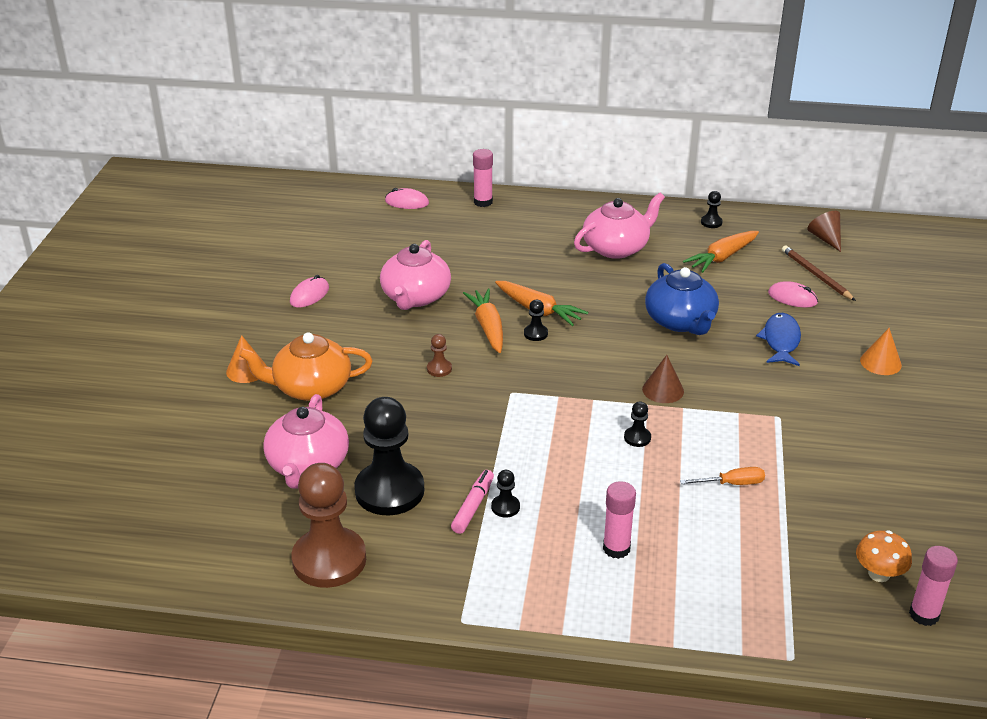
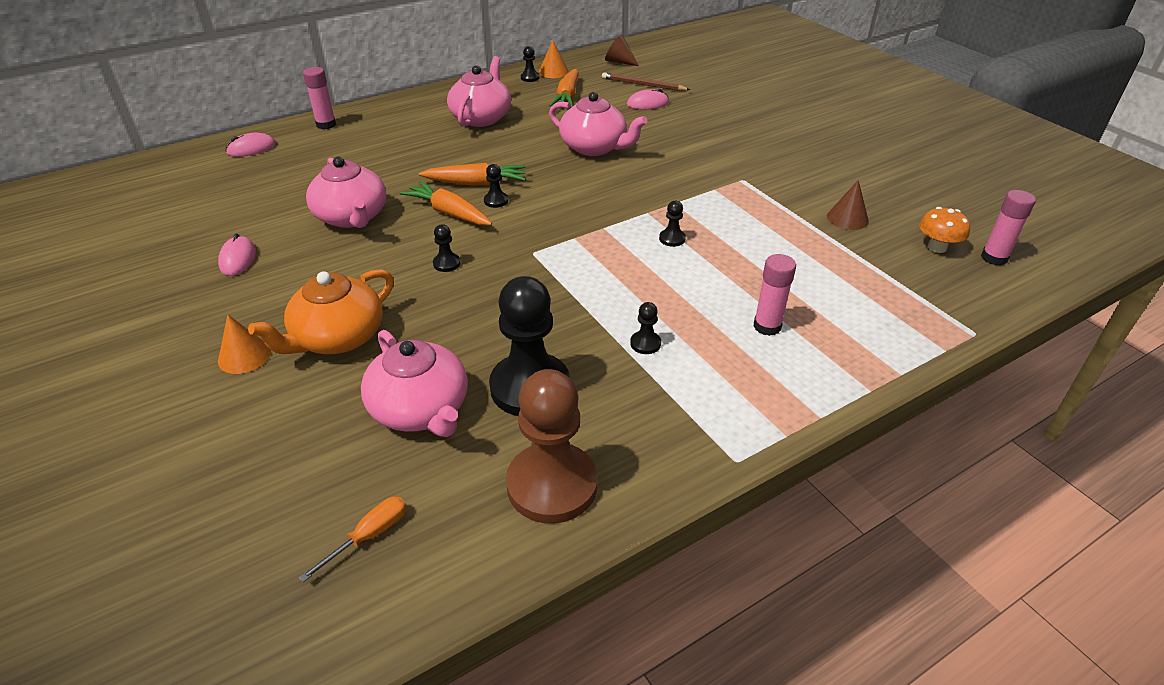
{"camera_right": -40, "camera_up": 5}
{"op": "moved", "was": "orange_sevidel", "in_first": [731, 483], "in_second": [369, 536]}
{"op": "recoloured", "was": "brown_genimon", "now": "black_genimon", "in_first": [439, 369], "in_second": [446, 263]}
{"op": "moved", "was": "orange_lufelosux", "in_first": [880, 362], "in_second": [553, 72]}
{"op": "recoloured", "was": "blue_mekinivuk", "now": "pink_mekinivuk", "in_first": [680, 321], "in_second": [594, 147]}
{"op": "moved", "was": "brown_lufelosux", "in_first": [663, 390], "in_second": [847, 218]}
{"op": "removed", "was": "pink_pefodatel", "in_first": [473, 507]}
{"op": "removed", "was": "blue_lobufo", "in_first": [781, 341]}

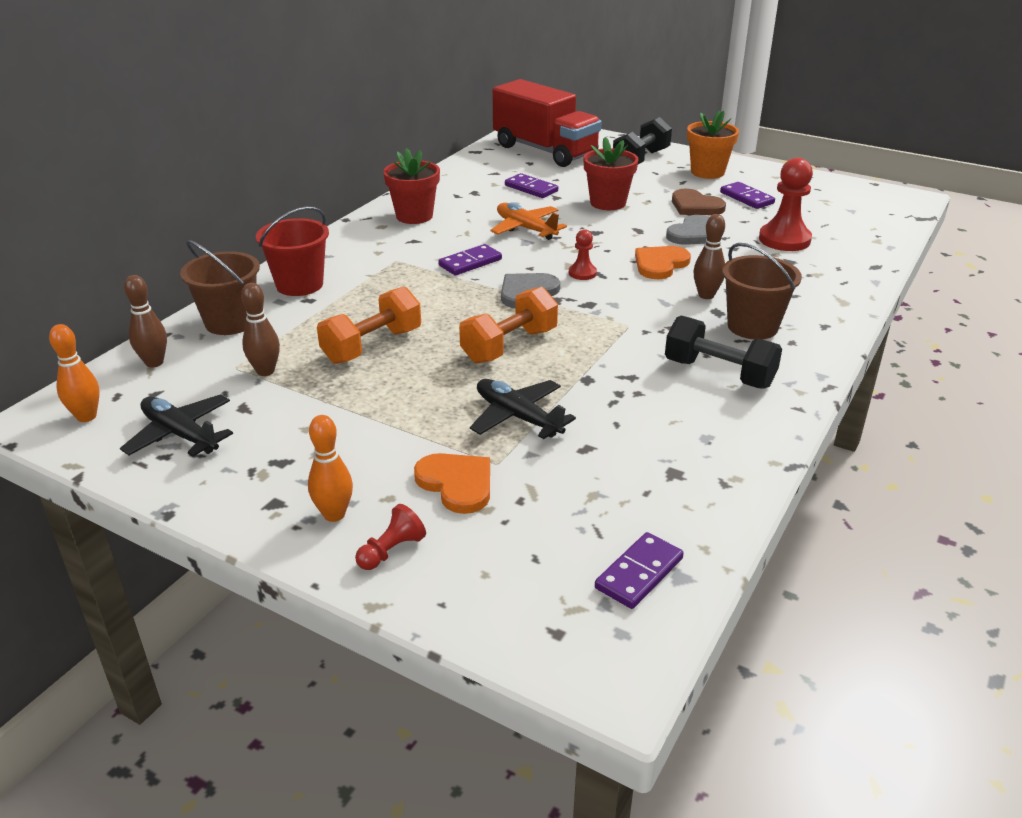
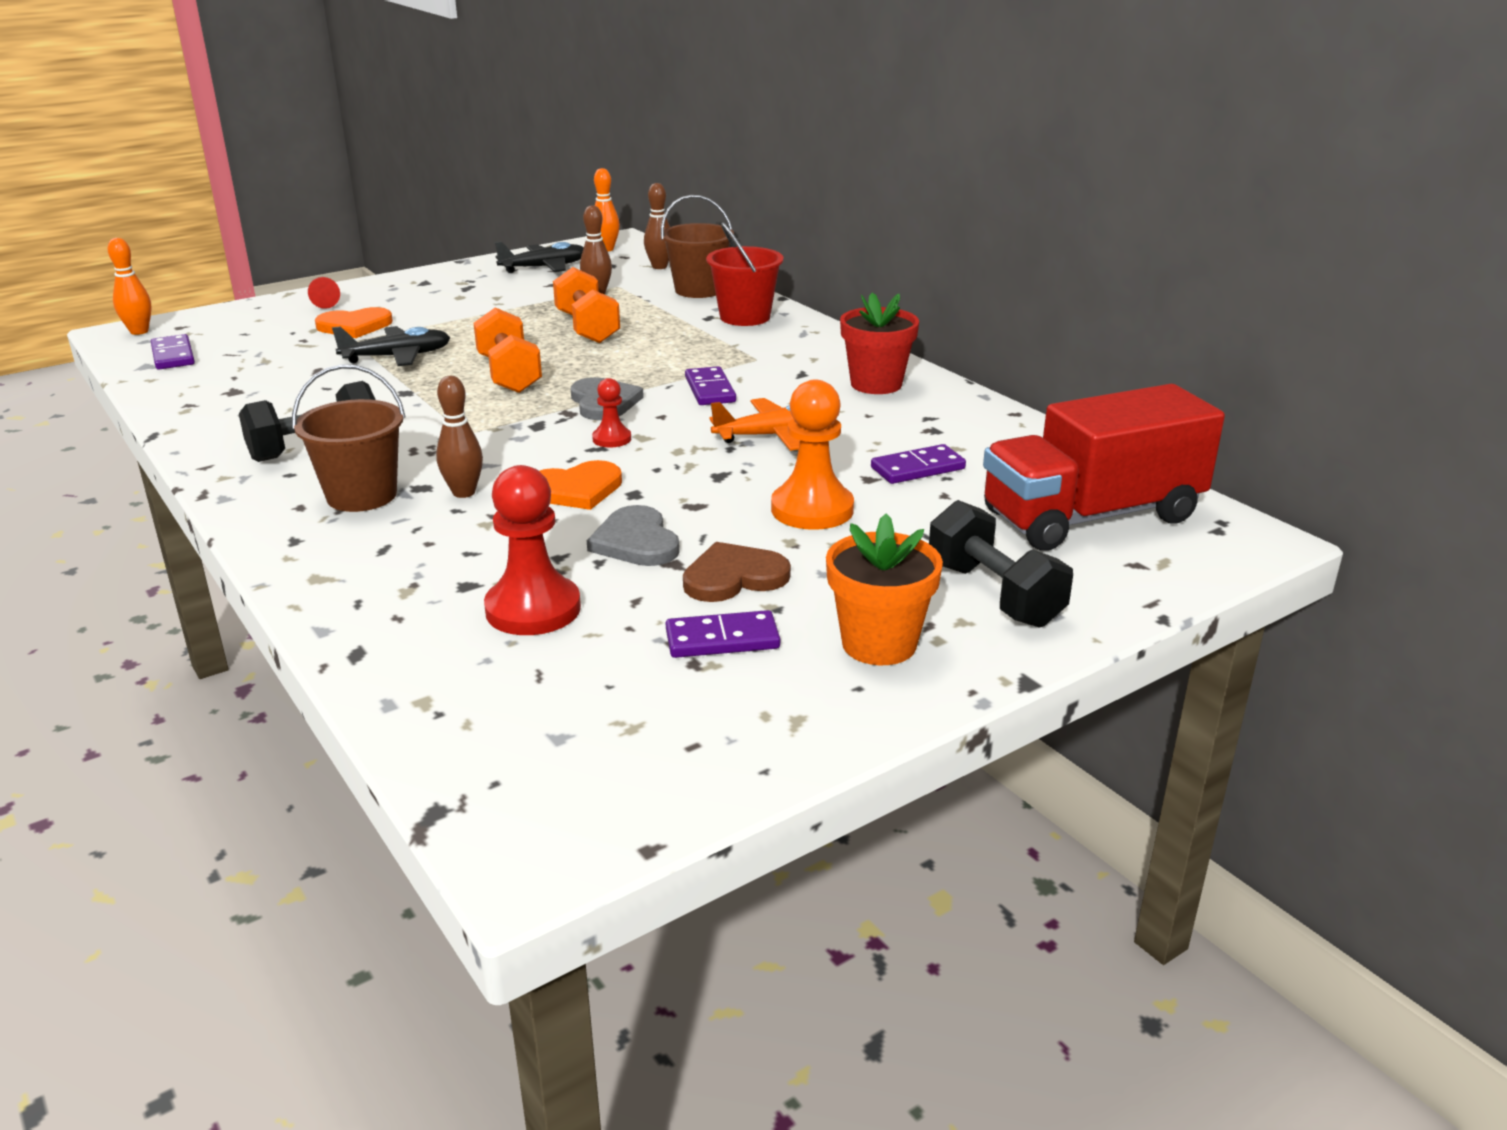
{"camera_right": 115, "camera_up": -5}
{"op": "moved", "was": "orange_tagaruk", "in_first": [334, 514], "in_second": [139, 331]}
{"op": "turned", "was": "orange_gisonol", "in_first": [660, 264], "in_second": [576, 489], "clockwise": 90}
{"op": "replaced", "was": "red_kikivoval", "now": "orange_genimon", "in_first": [608, 203], "in_second": [812, 509]}

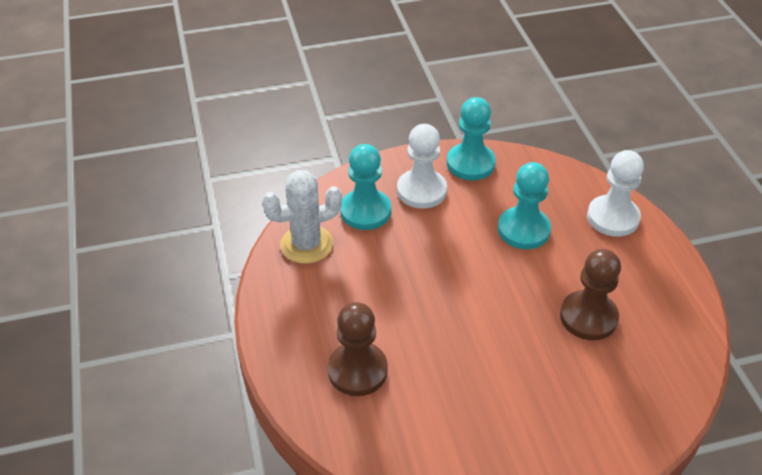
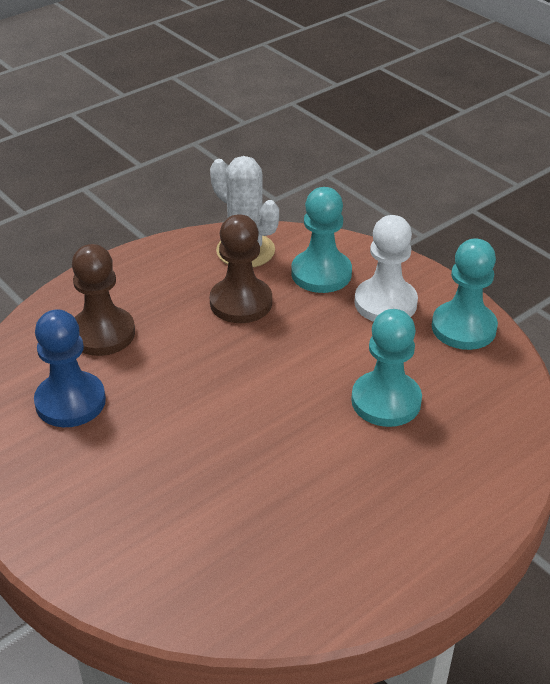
{"camera_right": 65, "camera_up": -5}
{"op": "added", "now": "blue_genimon", "in_second": [70, 402]}
{"op": "moved", "was": "brown_genimon", "in_first": [588, 317], "in_second": [241, 302]}
{"op": "removed", "was": "white_genimon", "in_first": [613, 217]}

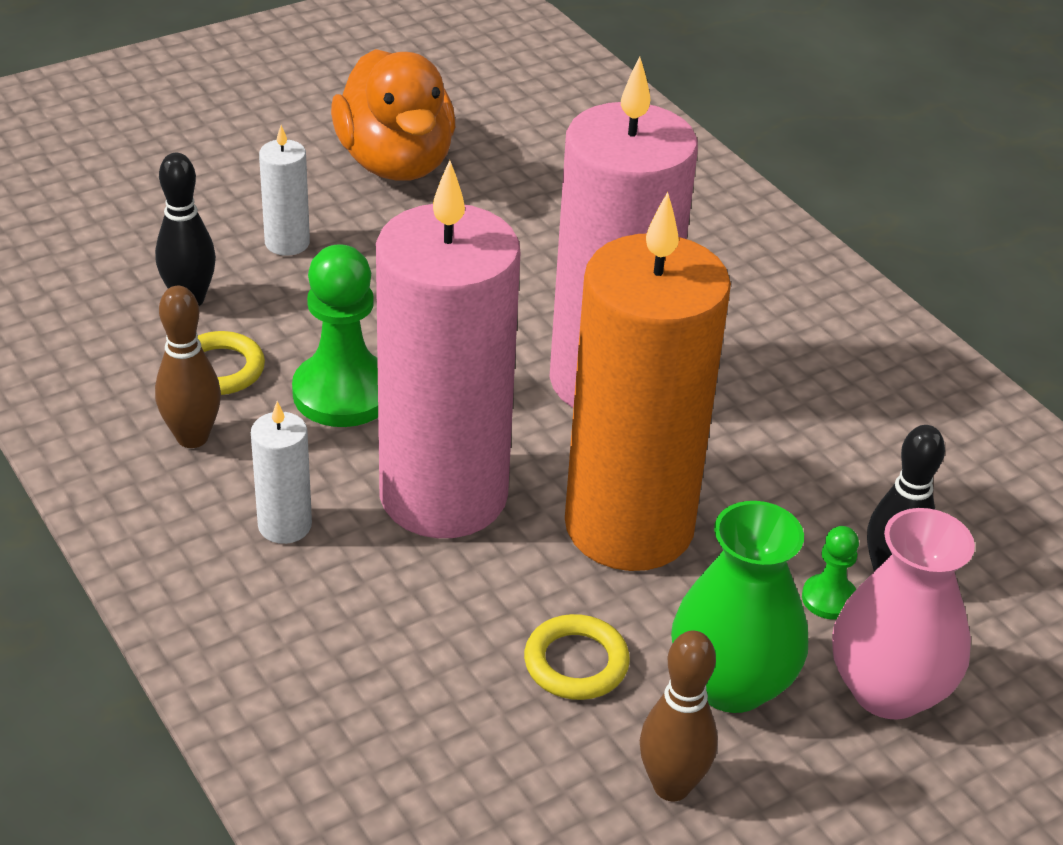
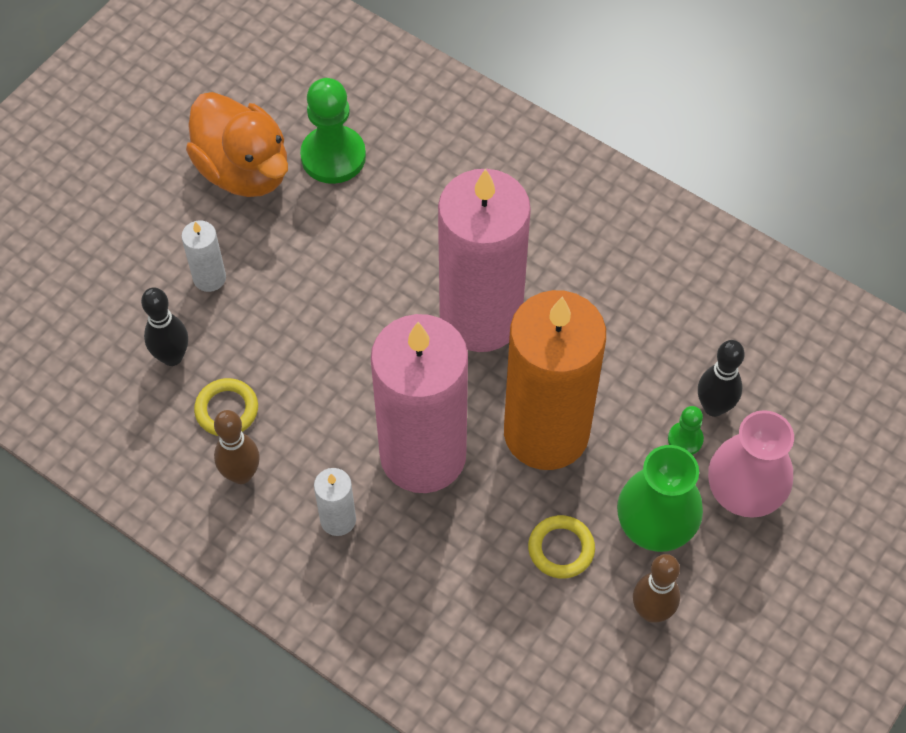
{"camera_right": -20, "camera_up": 20}
{"op": "moved", "was": "green_genimon", "in_first": [343, 393], "in_second": [333, 156]}

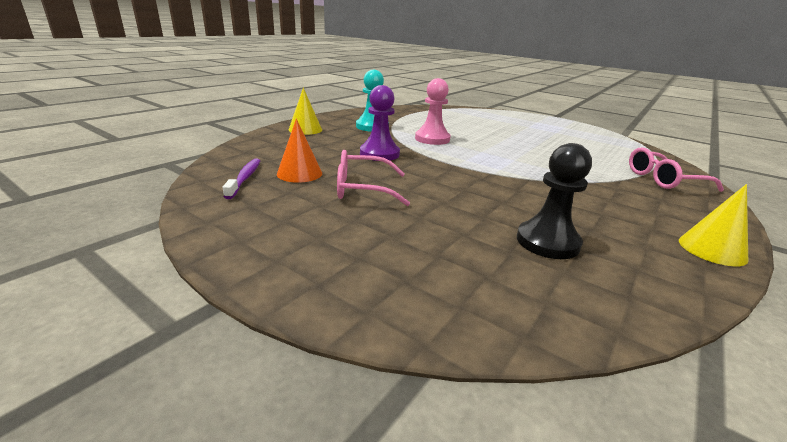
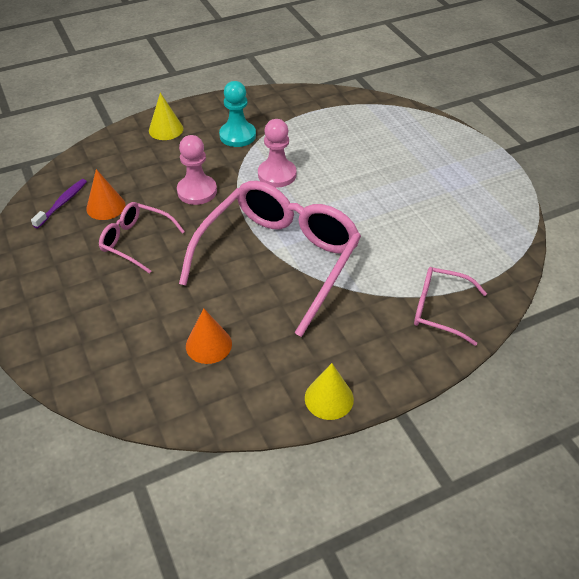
{"camera_right": 30, "camera_up": 20}
{"op": "recoloured", "was": "purple_genimon", "now": "pink_genimon", "in_first": [379, 154], "in_second": [197, 191]}
{"op": "added", "now": "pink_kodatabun", "in_second": [278, 260]}
{"op": "replaced", "was": "black_genimon", "now": "orange_lufelosux", "in_first": [547, 242], "in_second": [208, 345]}

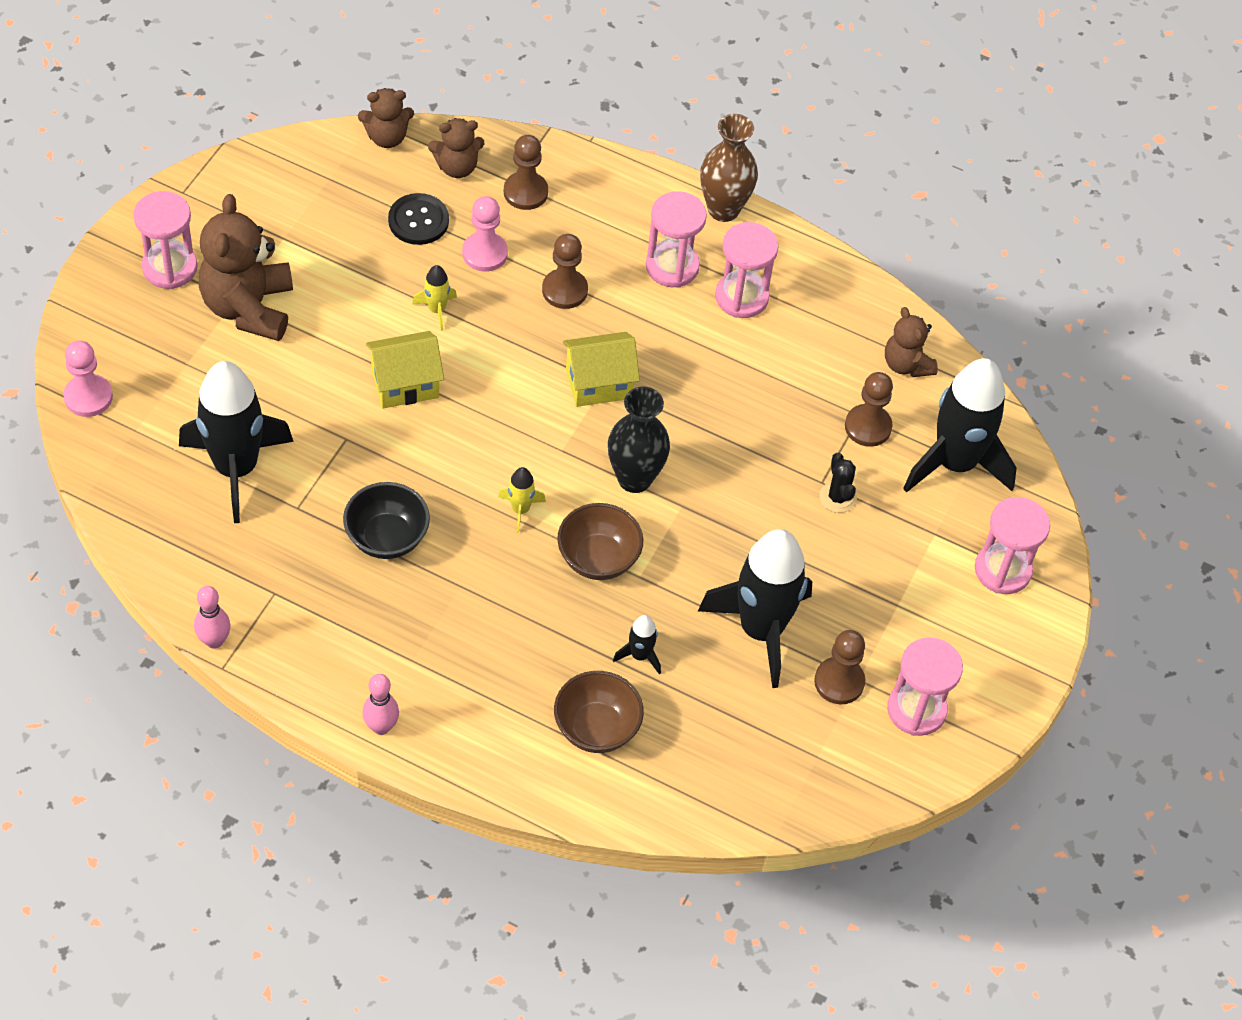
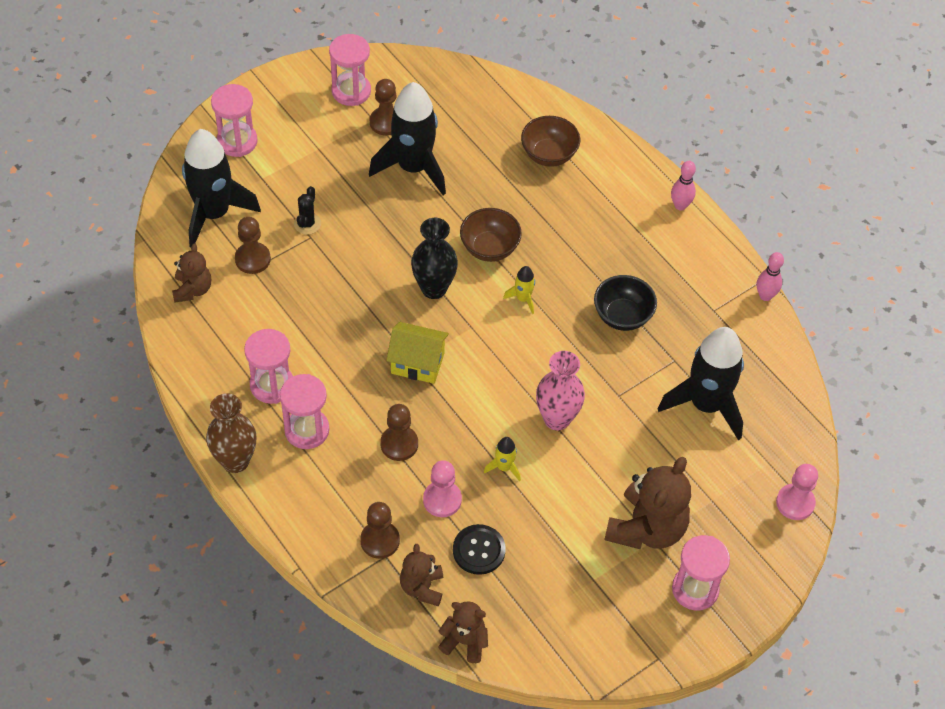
{"camera_right": -150, "camera_up": 0}
{"op": "turned", "was": "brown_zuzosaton", "in_first": [457, 167], "in_second": [422, 587], "clockwise": -105}
{"op": "replaced", "was": "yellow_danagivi", "now": "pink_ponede", "in_first": [405, 384], "in_second": [557, 419]}
{"op": "removed", "was": "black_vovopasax", "in_first": [640, 655]}

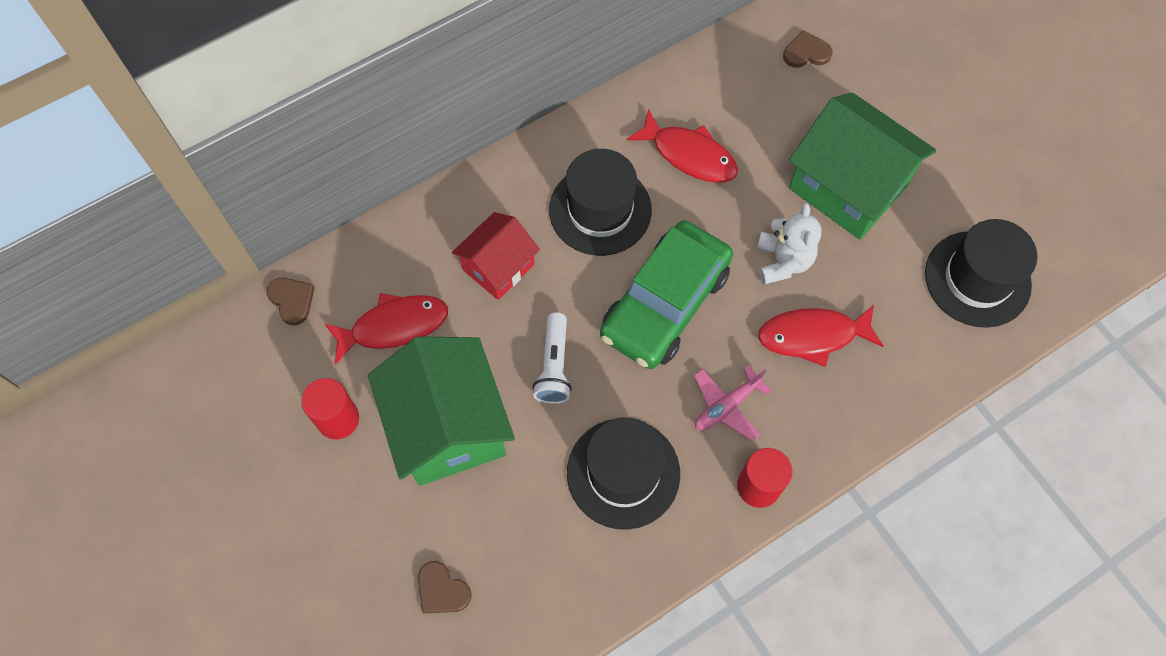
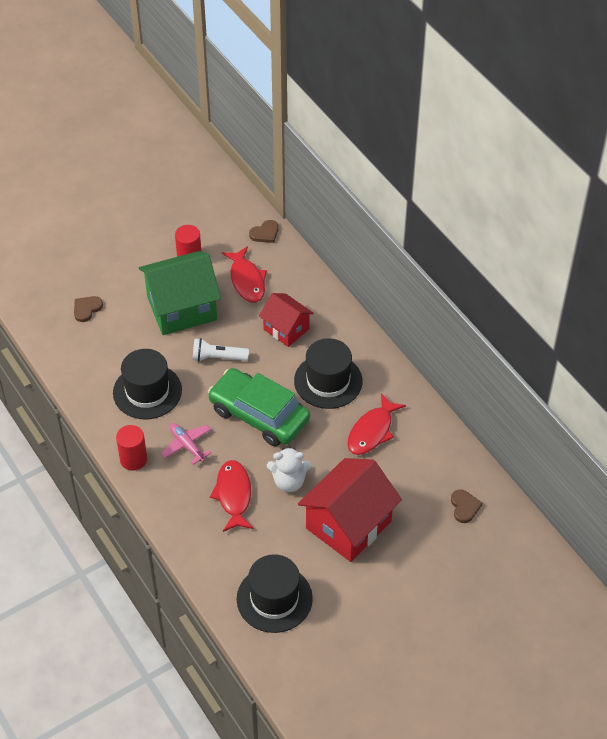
{"camera_right": 90, "camera_up": -15}
{"op": "recoloured", "was": "green_danagivi", "now": "red_danagivi", "in_first": [848, 187], "in_second": [348, 525]}

